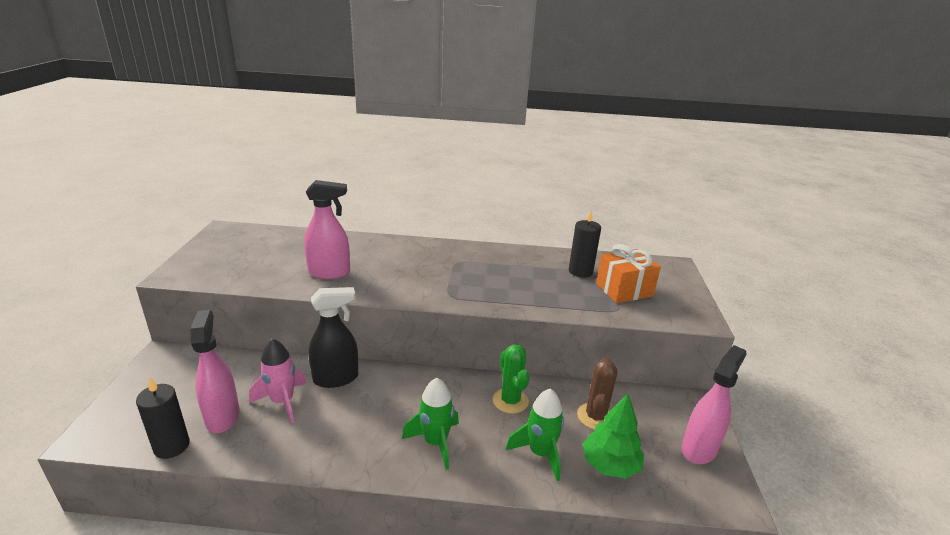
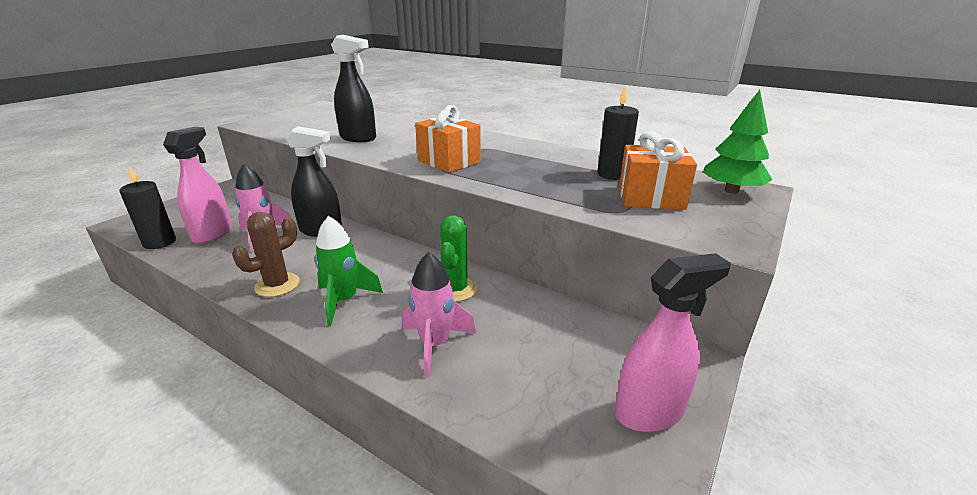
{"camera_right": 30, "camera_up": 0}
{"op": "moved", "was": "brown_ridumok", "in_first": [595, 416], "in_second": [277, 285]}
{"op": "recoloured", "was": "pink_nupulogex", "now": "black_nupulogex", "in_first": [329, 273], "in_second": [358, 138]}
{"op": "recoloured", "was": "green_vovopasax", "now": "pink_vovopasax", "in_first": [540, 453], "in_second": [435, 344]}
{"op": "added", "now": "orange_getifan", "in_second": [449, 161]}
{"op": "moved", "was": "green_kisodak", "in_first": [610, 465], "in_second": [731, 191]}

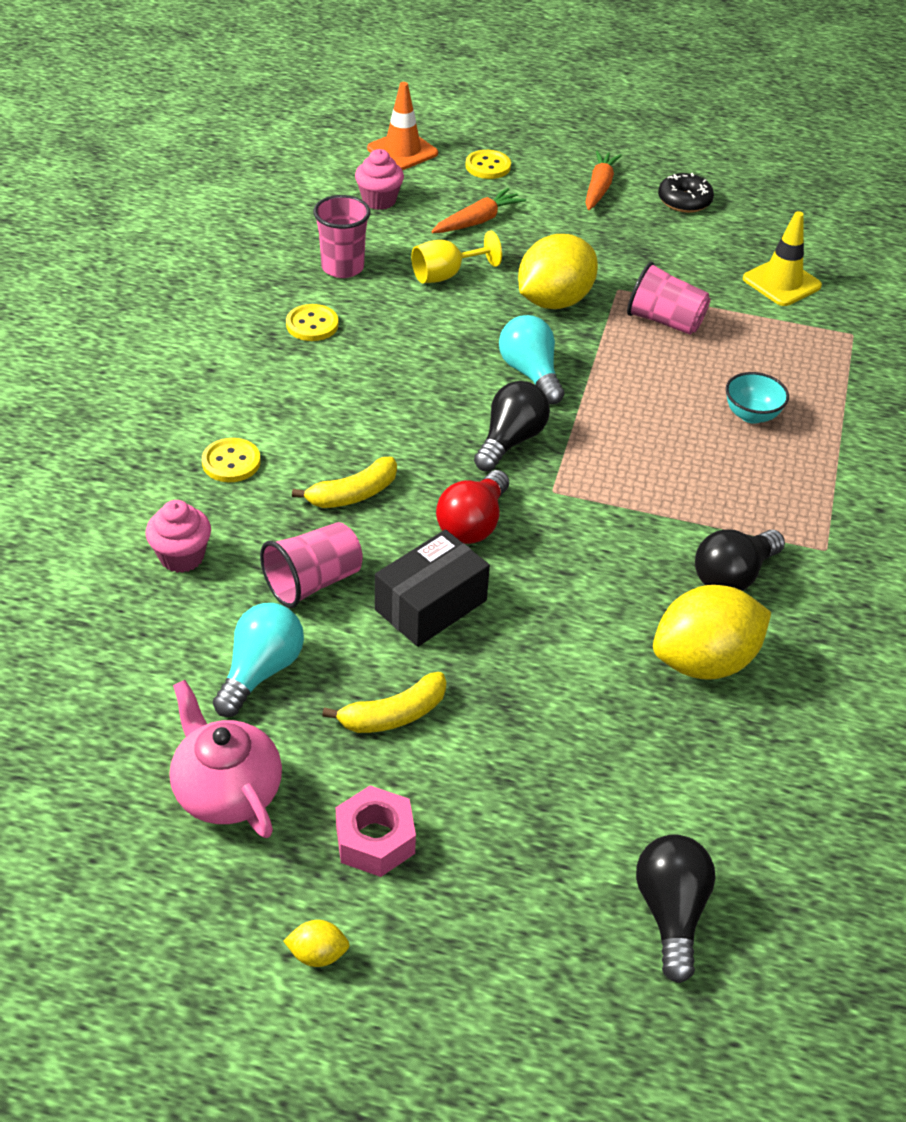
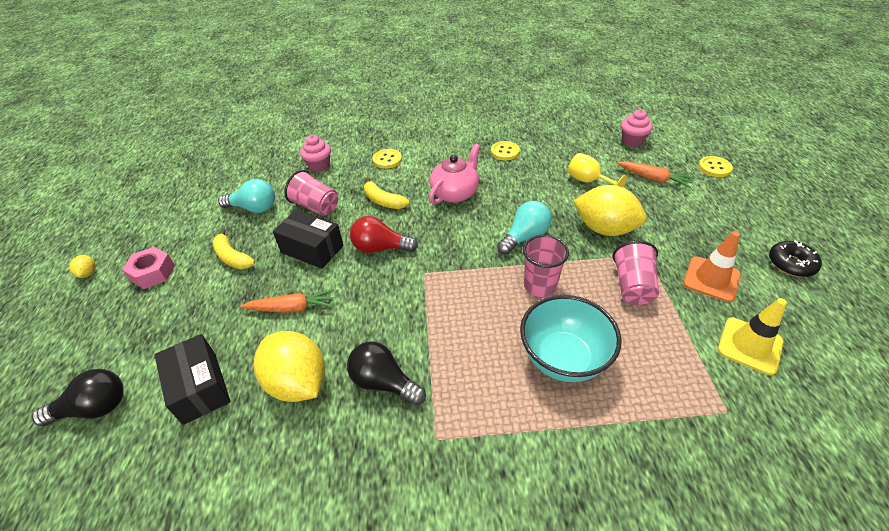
{"camera_right": 75, "camera_up": 0}
{"op": "added", "now": "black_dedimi", "in_second": [200, 387]}
{"op": "moved", "was": "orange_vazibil", "in_first": [599, 188], "in_second": [292, 308]}
{"op": "moved", "was": "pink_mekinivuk", "in_first": [227, 791], "in_second": [455, 193]}
{"op": "resized", "was": "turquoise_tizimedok", "in_first": [751, 415], "in_second": [563, 359], "ratio": 1.87}
{"op": "moved", "was": "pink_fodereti", "in_first": [342, 267], "in_second": [540, 286]}
{"op": "moved", "was": "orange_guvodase", "in_first": [402, 151], "in_second": [711, 279]}
{"op": "removed", "was": "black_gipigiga", "in_first": [510, 441]}

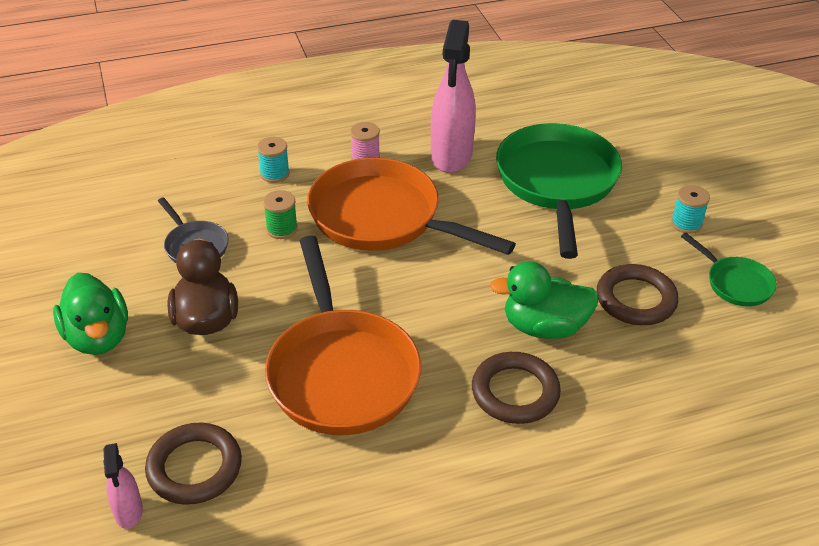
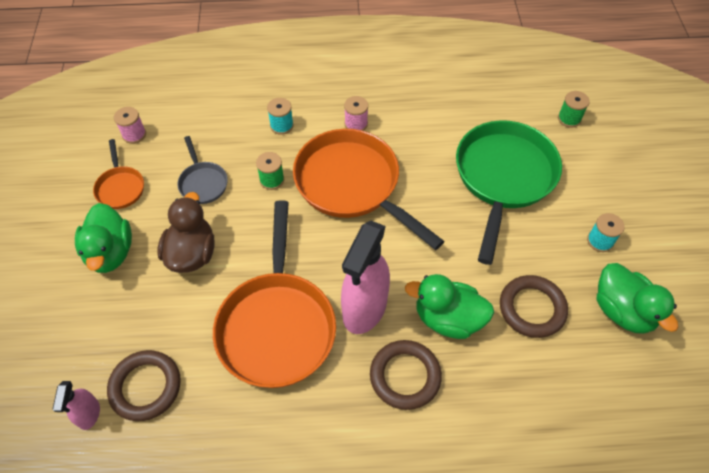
{"camera_right": 15, "camera_up": 15}
{"op": "added", "now": "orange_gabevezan", "in_second": [120, 187]}
{"op": "added", "now": "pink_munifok", "in_second": [134, 135]}
{"op": "moved", "was": "pink_nupulogex", "in_first": [451, 156], "in_second": [364, 309]}
{"op": "added", "now": "green_munifok", "in_second": [569, 119]}
{"op": "replaced", "was": "green_gabevezan", "now": "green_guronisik", "in_first": [735, 283], "in_second": [622, 311]}

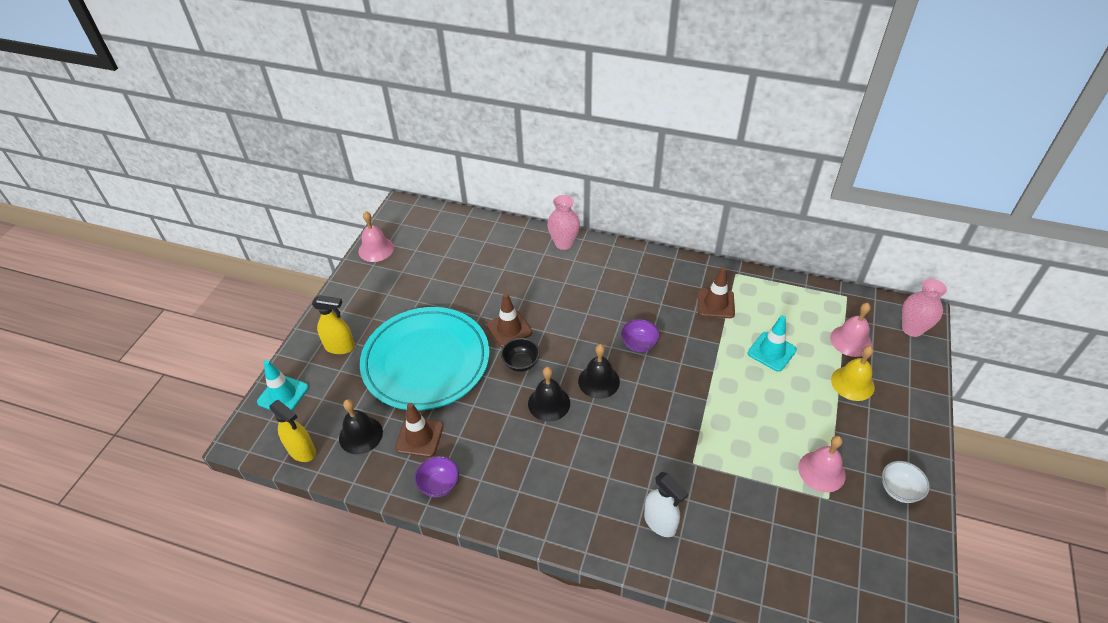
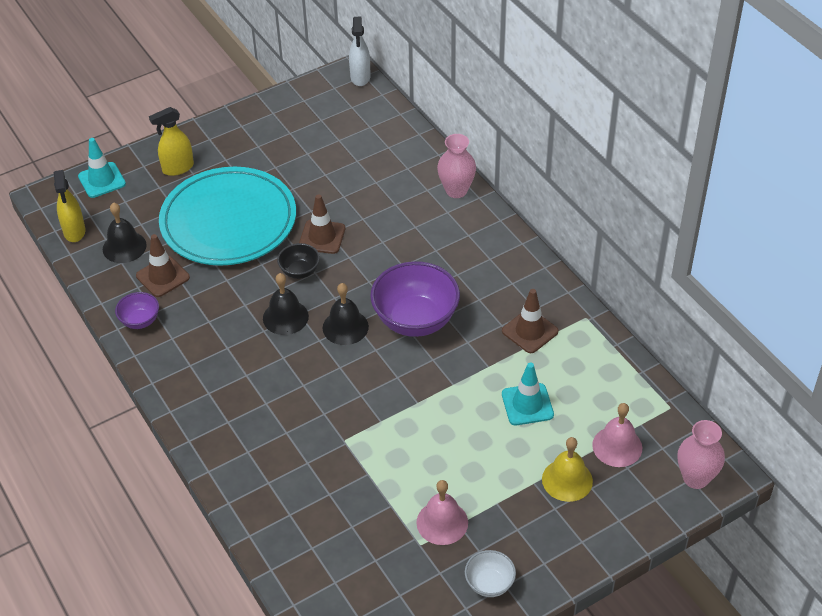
{"camera_right": 40, "camera_up": 0}
{"op": "turned", "was": "yellow_nupulogex", "in_first": [340, 347], "in_second": [178, 168], "clockwise": 105}
{"op": "moved", "was": "white_nupulogex", "in_first": [660, 523], "in_second": [360, 77]}
{"op": "resized", "was": "purple_tizimedok", "in_first": [639, 344], "in_second": [415, 320], "ratio": 2.02}
{"op": "removed", "was": "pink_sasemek", "in_first": [376, 249]}

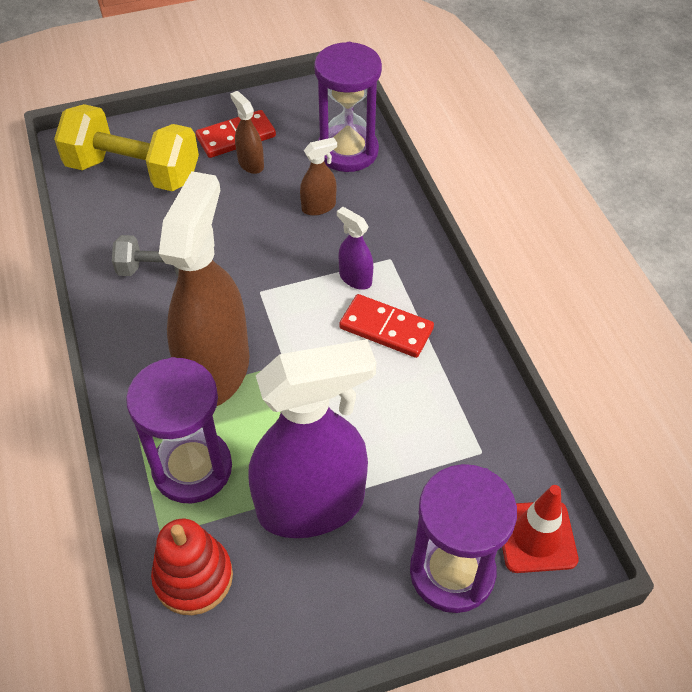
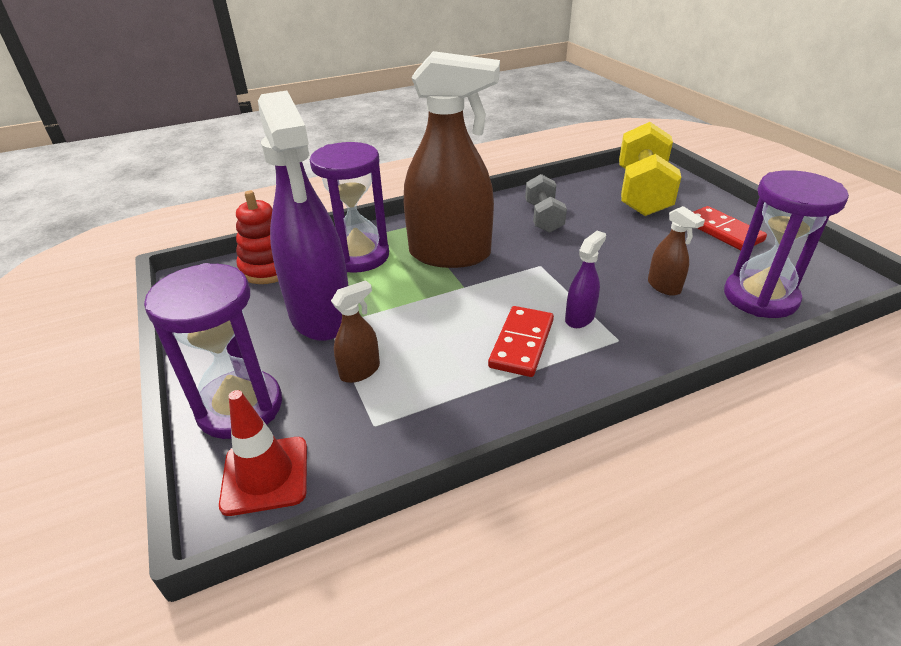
{"camera_right": 85, "camera_up": -15}
{"op": "moved", "was": "brown_nupulogex", "in_first": [250, 164], "in_second": [360, 371]}

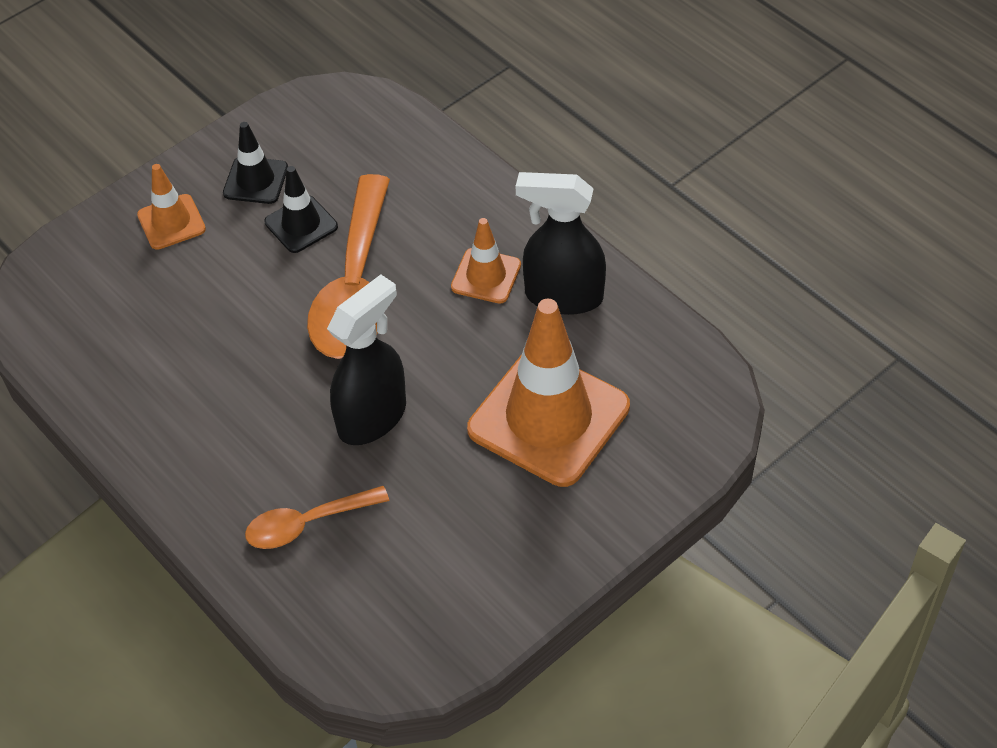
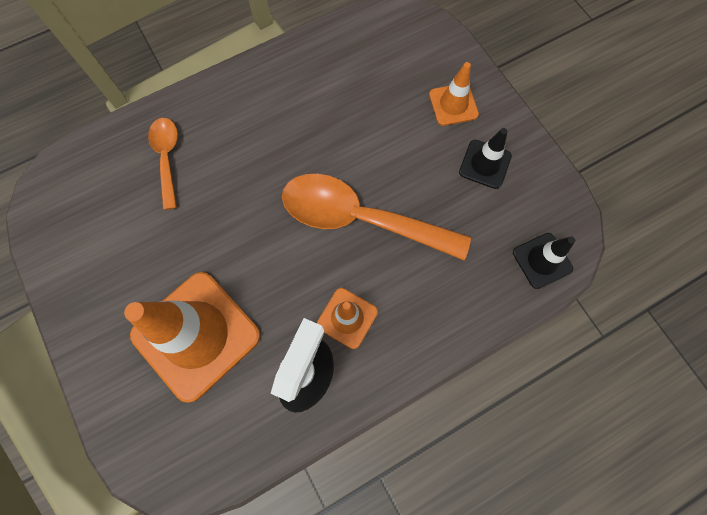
{"camera_right": 100, "camera_up": 20}
{"op": "moved", "was": "black_guvodase", "in_first": [301, 224], "in_second": [542, 260]}
{"op": "removed", "was": "black_nupulogex", "in_first": [372, 417]}

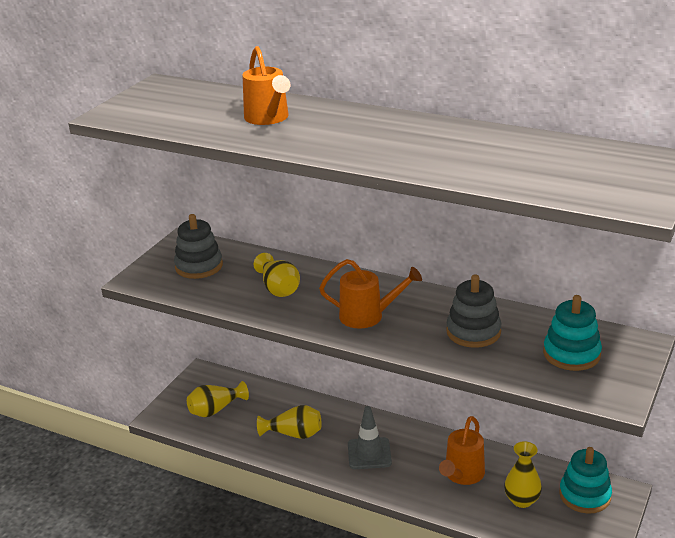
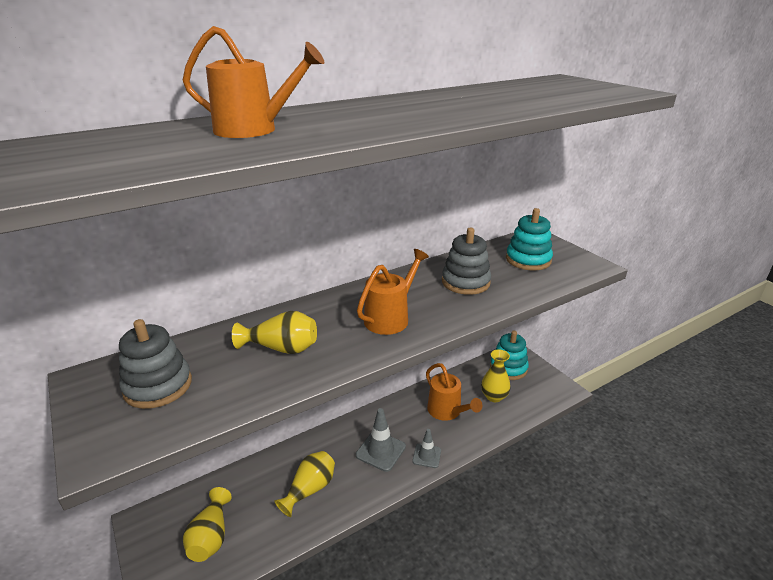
{"camera_right": -60, "camera_up": 0}
{"op": "added", "now": "grey_guvodase", "in_second": [426, 456]}

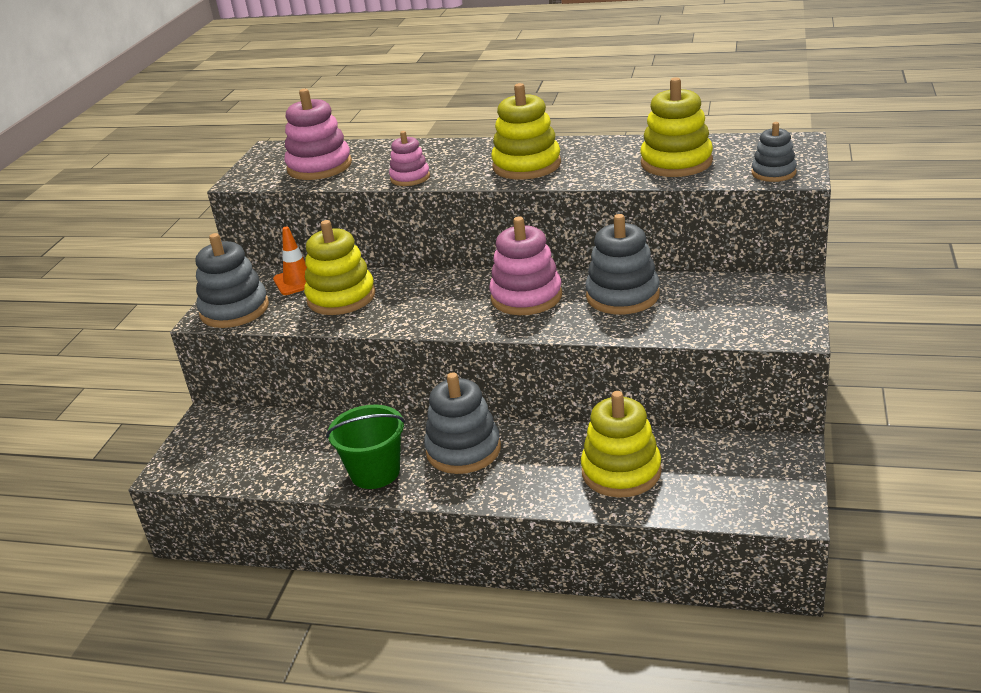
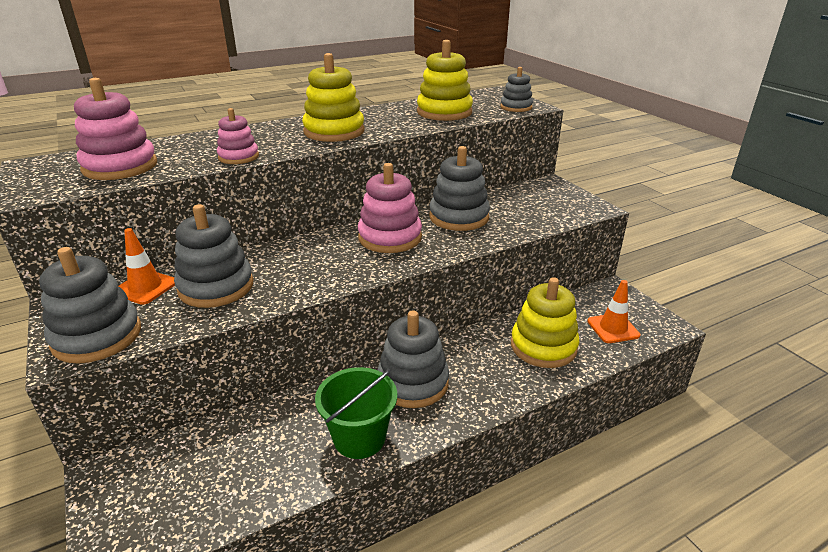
{"camera_right": -45, "camera_up": 0}
{"op": "recoloured", "was": "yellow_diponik", "now": "grey_diponik", "in_first": [341, 297], "in_second": [216, 287]}
{"op": "added", "now": "orange_guvodase", "in_second": [613, 328]}

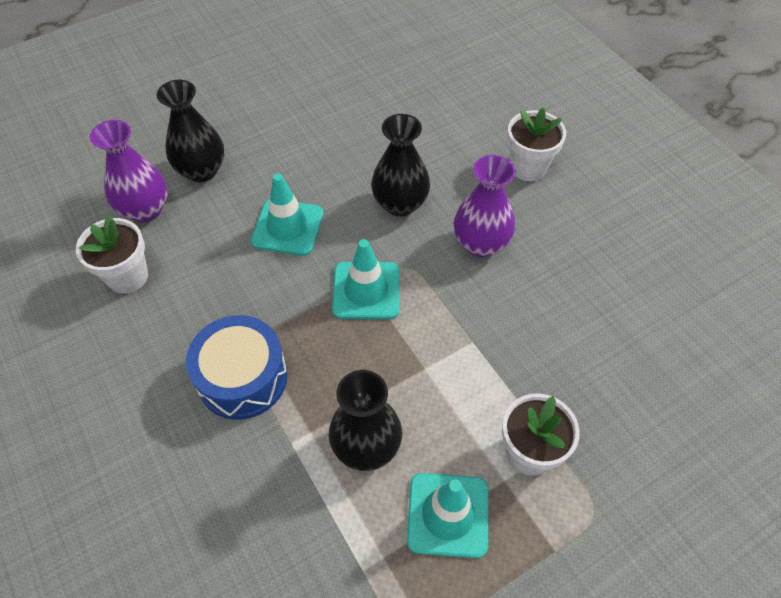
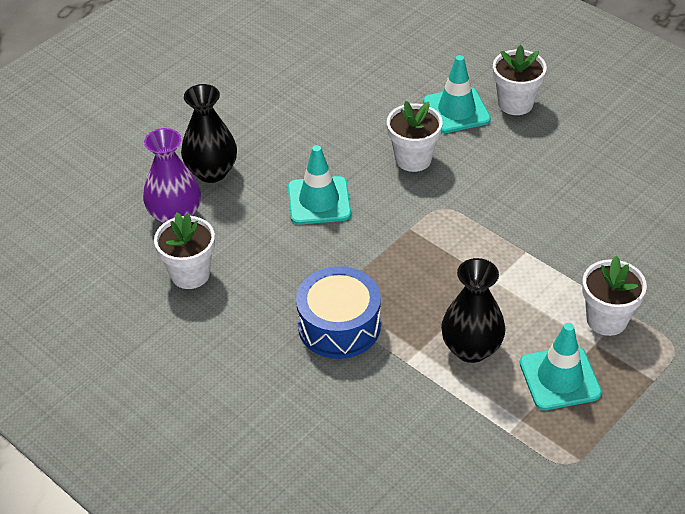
{"camera_right": -15, "camera_up": -10}
{"op": "replaced", "was": "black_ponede", "now": "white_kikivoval", "in_first": [400, 204], "in_second": [413, 159]}
{"op": "moved", "was": "turquoise_guvodase", "in_first": [366, 290], "in_second": [456, 110]}
{"op": "removed", "was": "purple_ponede", "in_first": [480, 244]}

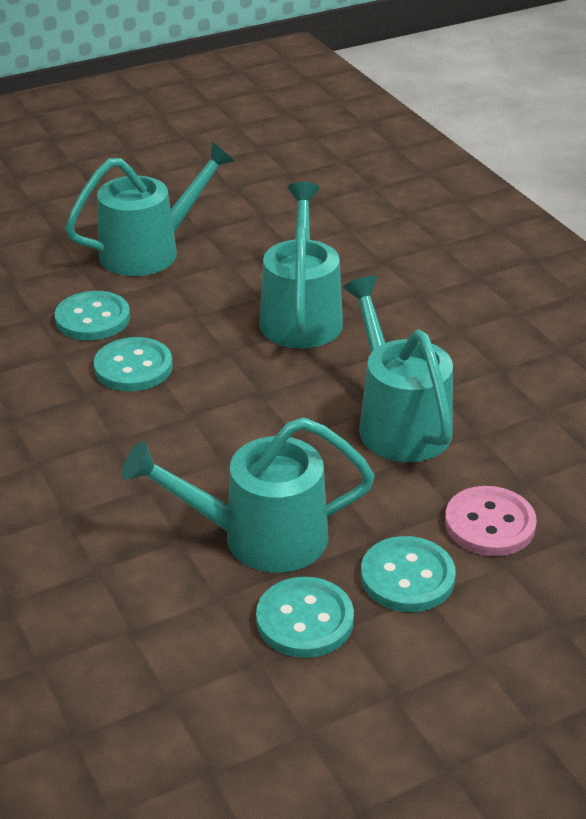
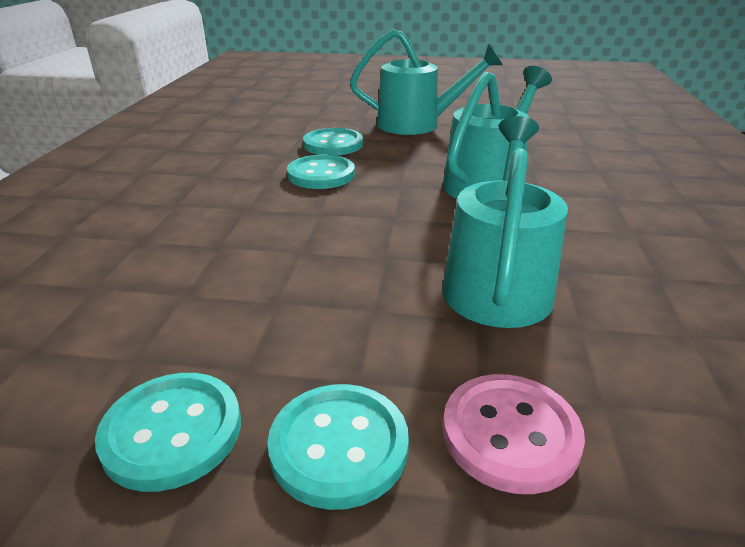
{"camera_right": 35, "camera_up": -5}
{"op": "removed", "was": "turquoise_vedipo", "in_first": [258, 537]}

